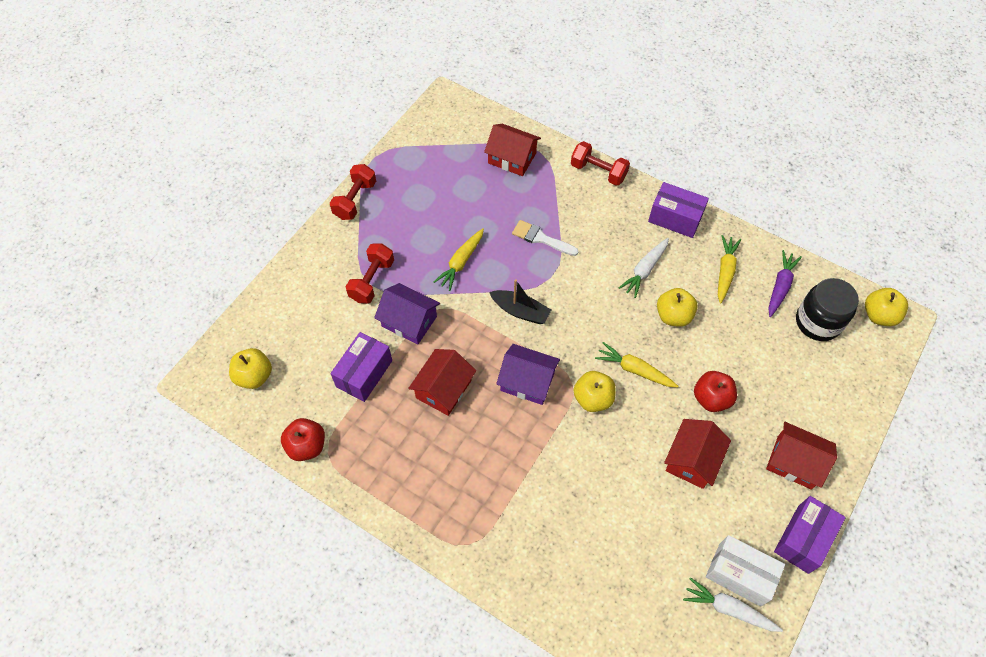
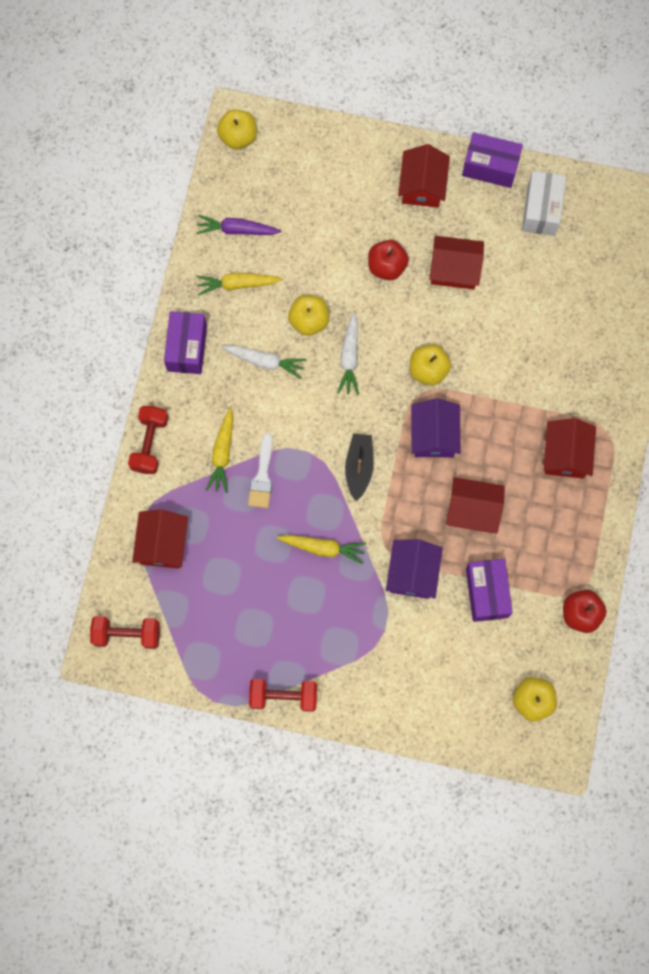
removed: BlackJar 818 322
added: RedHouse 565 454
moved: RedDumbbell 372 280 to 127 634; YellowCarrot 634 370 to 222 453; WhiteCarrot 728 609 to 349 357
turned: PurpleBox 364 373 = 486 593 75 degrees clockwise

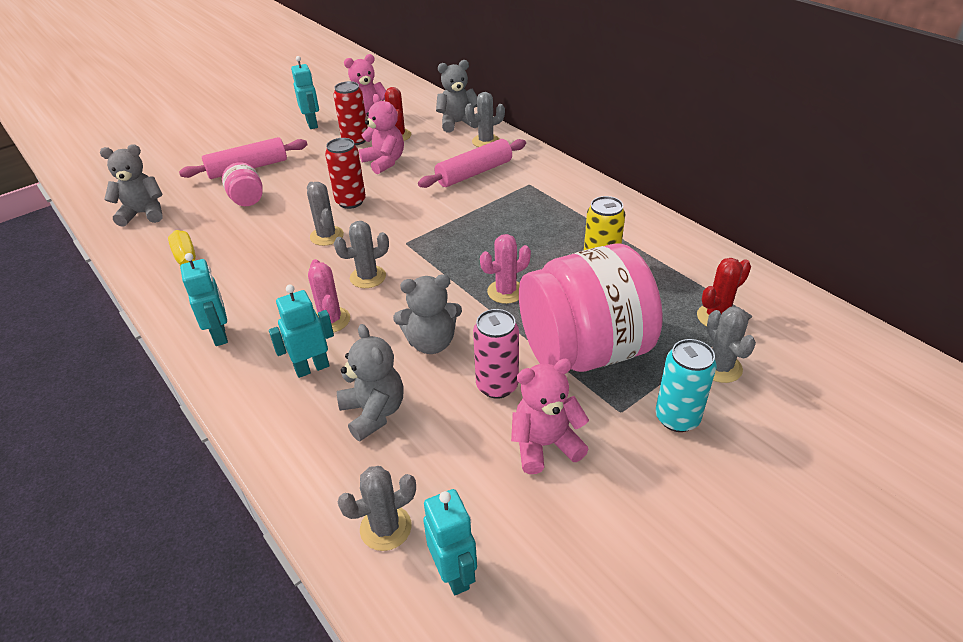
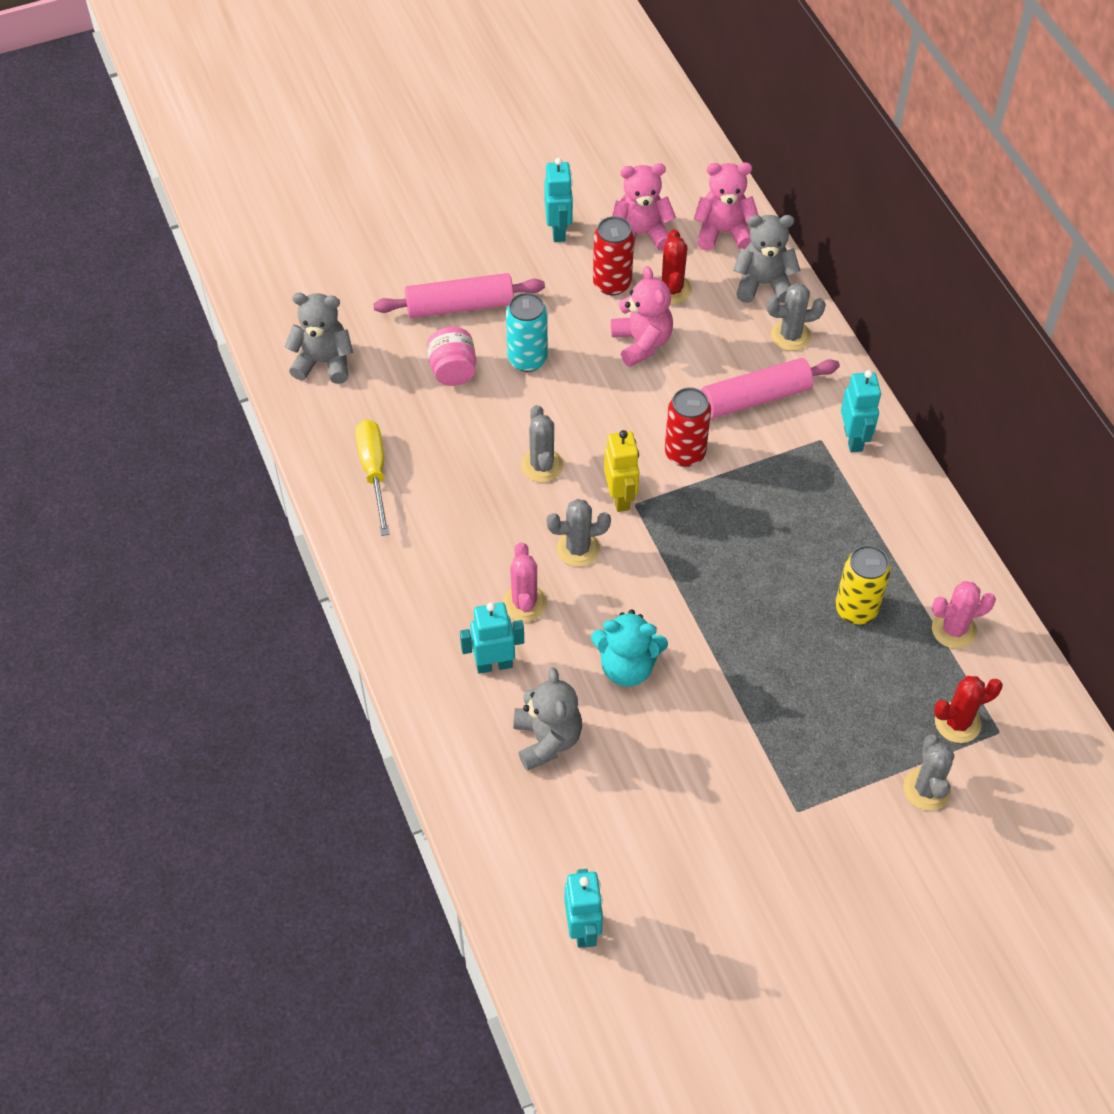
removed: PinkJar 584 351; PinkCan 497 385; GreyCactus 385 528
added: YellowRobot 620 497
moved: RedCan 350 201 to 685 453; PinkCactus 506 292 to 953 630; TurquoiseRobot 220 335 to 853 439; TurquoiseCan 677 418 to 527 359; PinkTeddyBear 545 445 to 723 232
recoloured: GreyTeddyBear 431 342 to TurquoiseTeddyBear 627 666

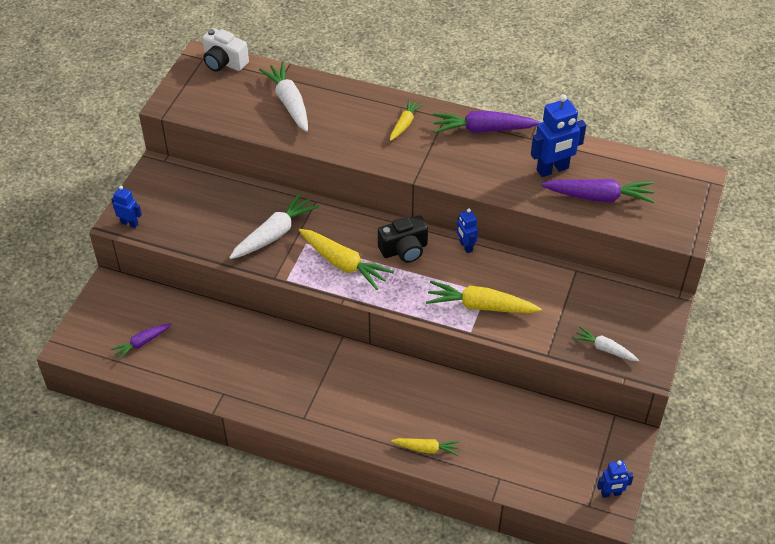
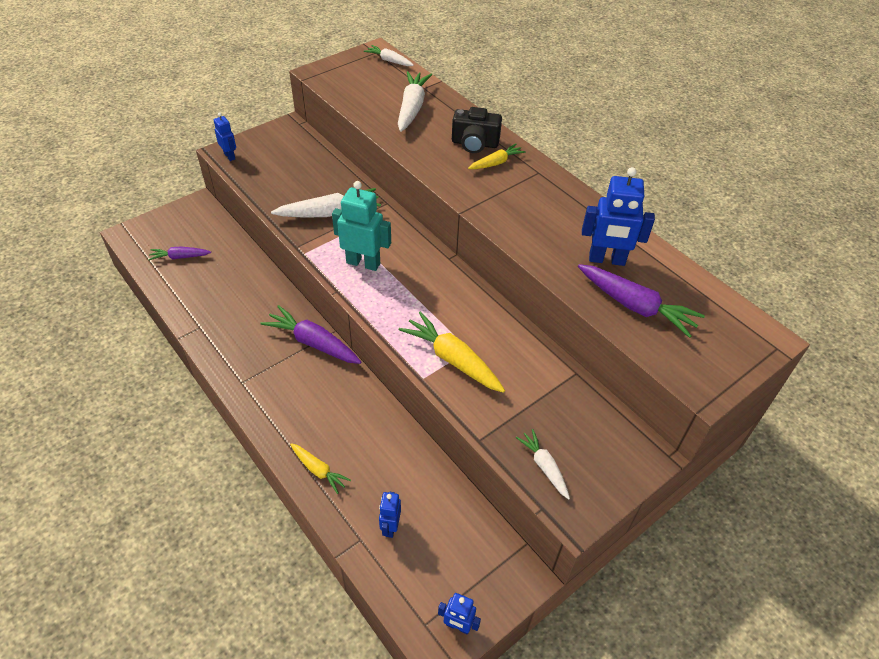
moved: PurpleCarrot 483 130 to 313 343; BlueRobot 465 246 to 390 527; BlackCamera 404 250 to 474 144
replaced: WhiteCamera 224 62 to WhiteCarrot 389 61; YellowCarrot 343 264 to TurquoiseRobot 363 263

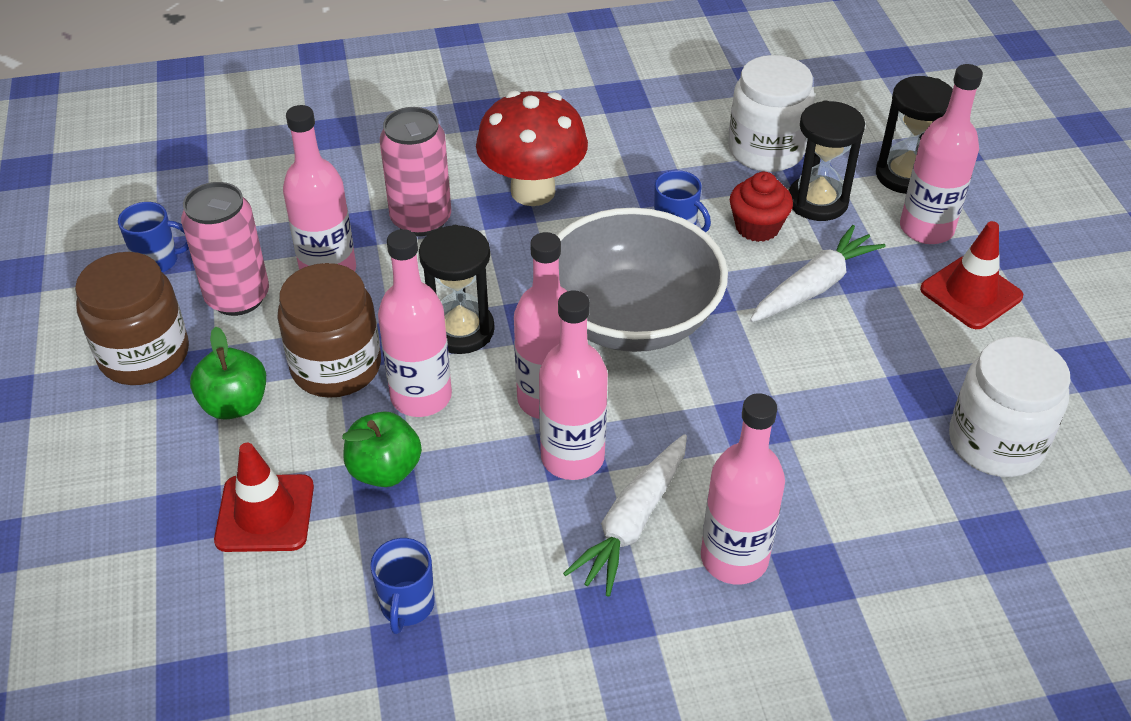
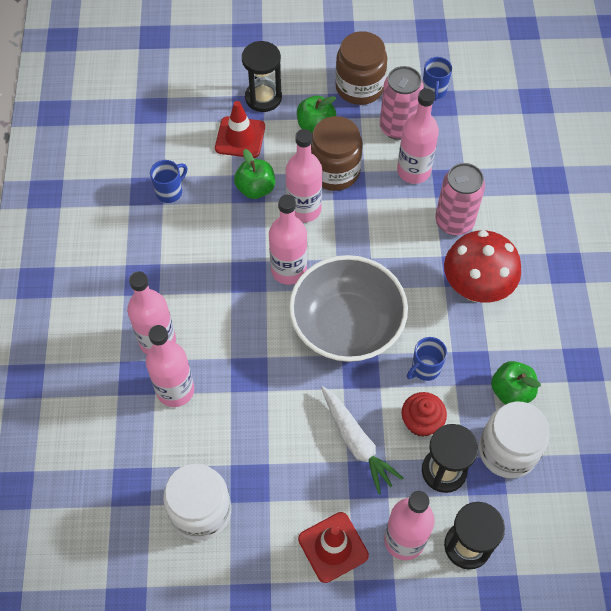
removed: WhiteCarrot 633 522
added: GreenApple 511 391
moved: BlackHourglass 461 330 to 263 98; PinkBottle 572 457 to 175 390
turned: BlueMug 407 606 = 170 192 120 degrees clockwise

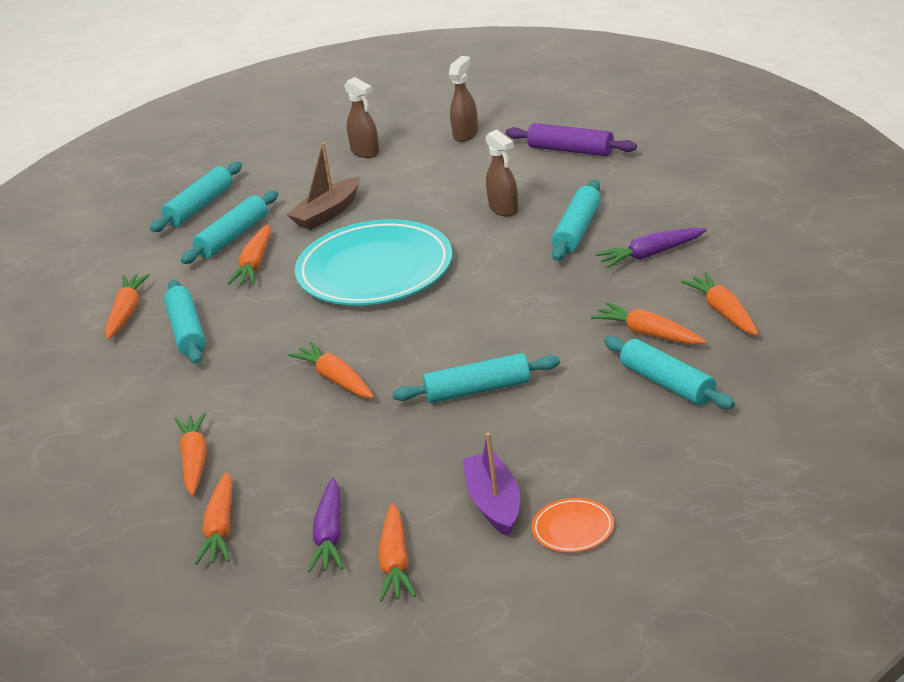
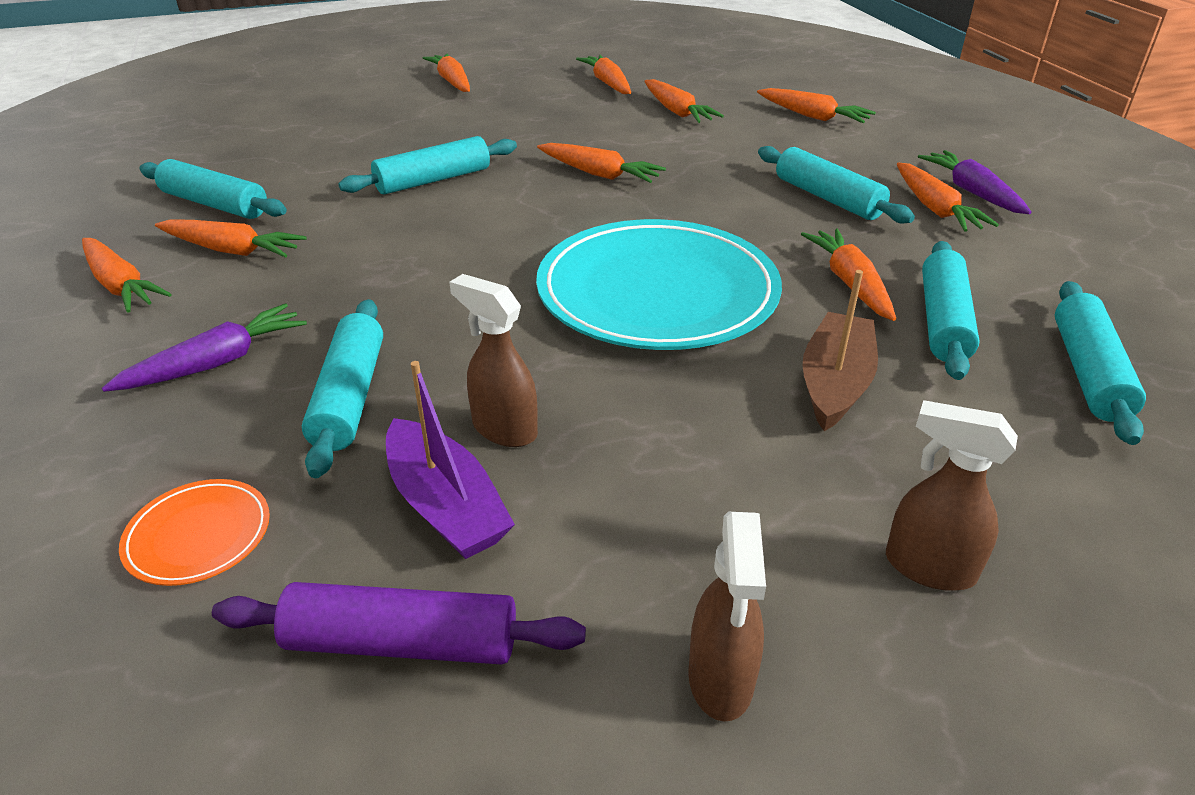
added: OrangeCarrot 812 116
moved: PurpleBoat 494 503 to 446 506; PurpleCarrot 329 536 to 972 192; OrangePlate 573 529 to 198 536

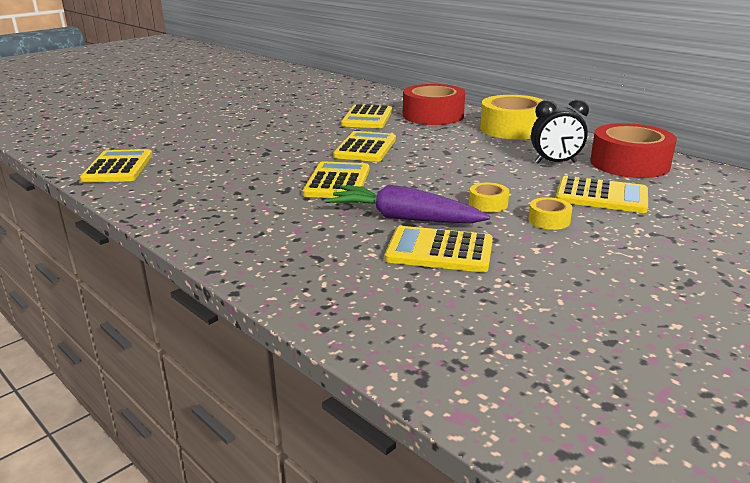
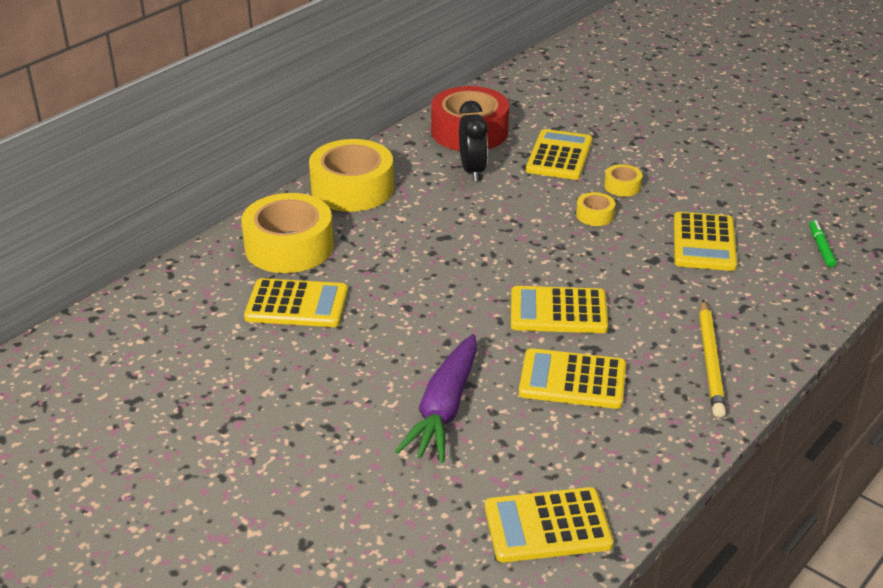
added: GreenMarker 821 247; YellowPencil 710 361
moved: YellowCalculator 365 148 to 572 380; PurpleCarrot 405 218 to 444 409
recoloured: RedTape 433 115 to YellowTape 289 246

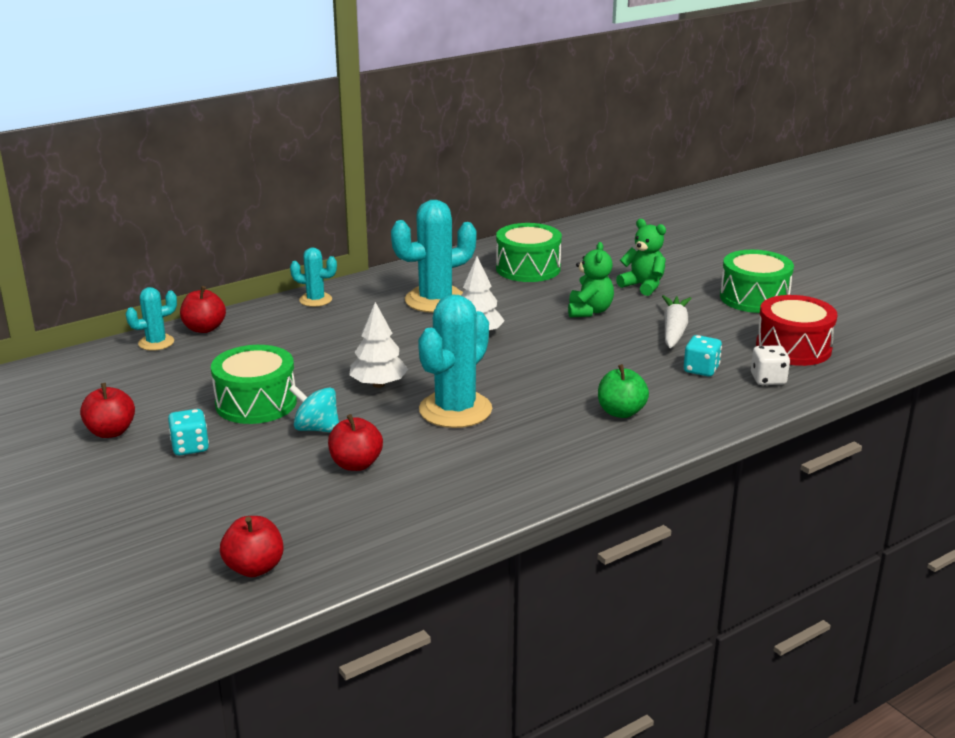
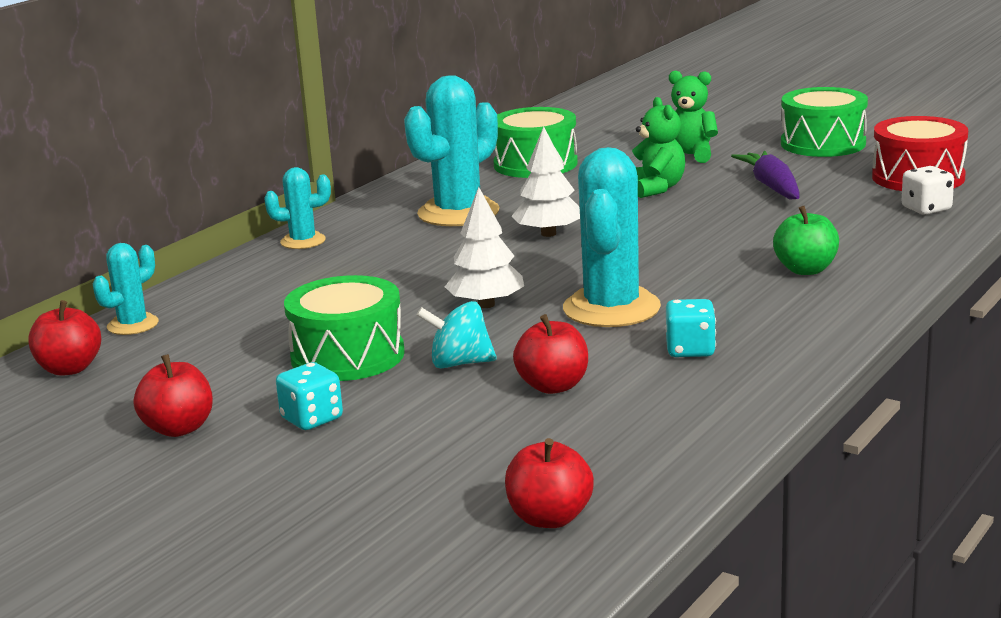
moved: RedApple 204 328 to 69 369; TurquoiseDice 701 370 to 690 350
recoloured: WhiteCarrot 674 330 to PurpleCarrot 772 187

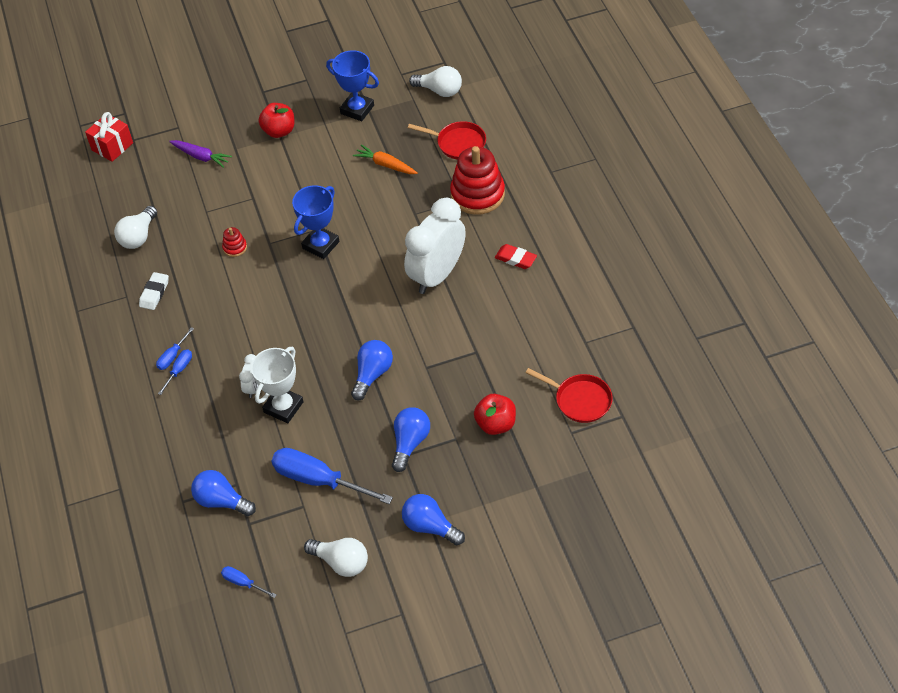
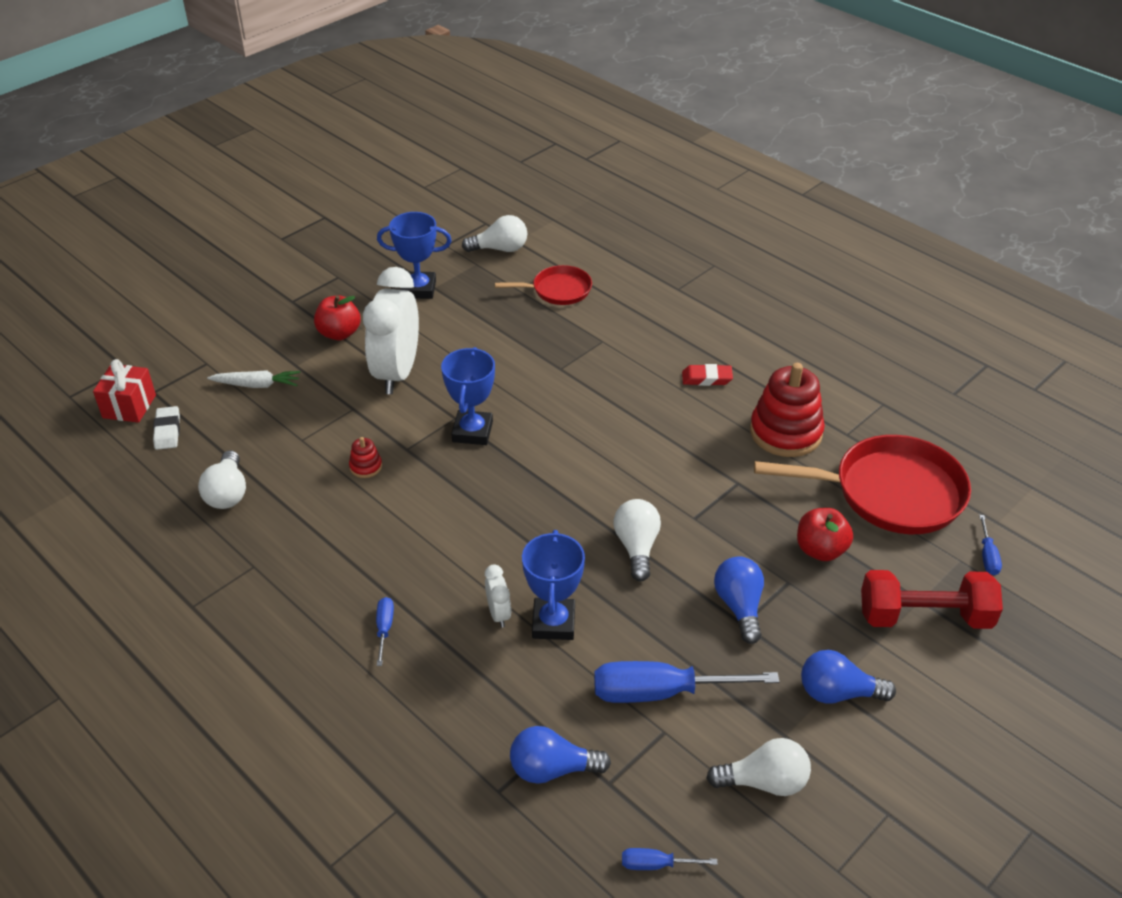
removed: OrangeCarrot 386 165
added: RedDumbbell 924 617
moved: RedStackingToy 477 194 to 785 432; WhiteClock 437 275 to 397 373; WhiteEraser 154 293 to 167 431; BlueScrewdriver 172 356 to 987 556
recoloured: PurpleCarrot 201 156 to WhiteCarrot 256 385; BlueLightBulb 372 374 to WhiteLightBulb 636 547; WhiteTrophy 283 407 to BlueTrophy 553 623
resized: RedPan 580 400 = 890 493 x1.83

